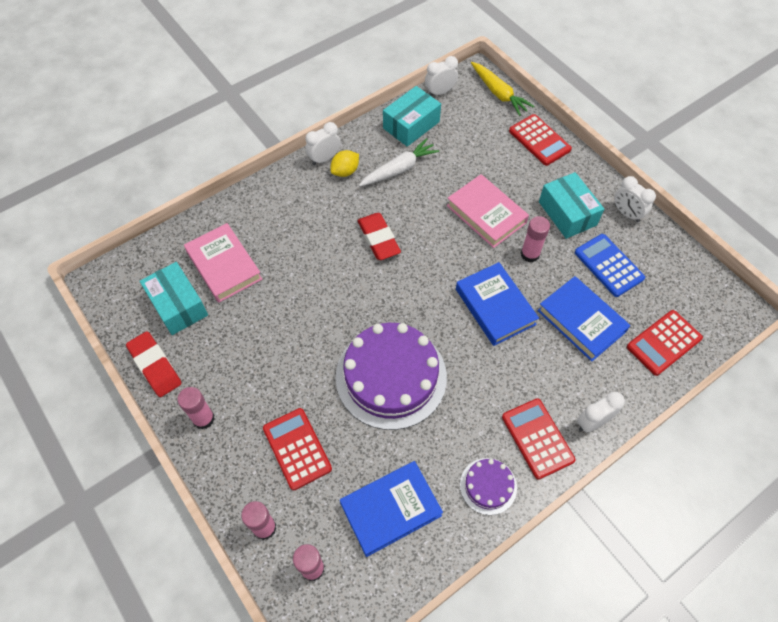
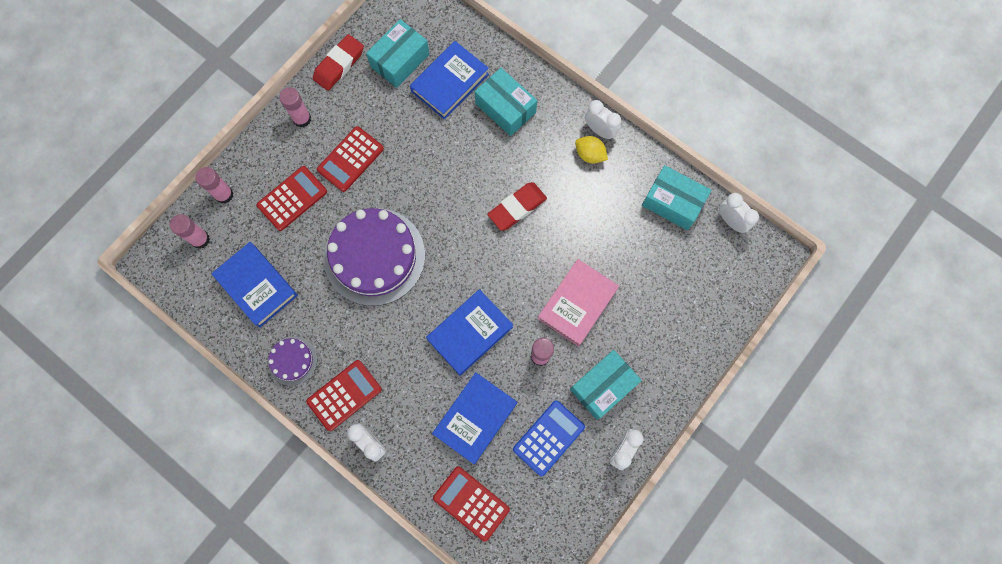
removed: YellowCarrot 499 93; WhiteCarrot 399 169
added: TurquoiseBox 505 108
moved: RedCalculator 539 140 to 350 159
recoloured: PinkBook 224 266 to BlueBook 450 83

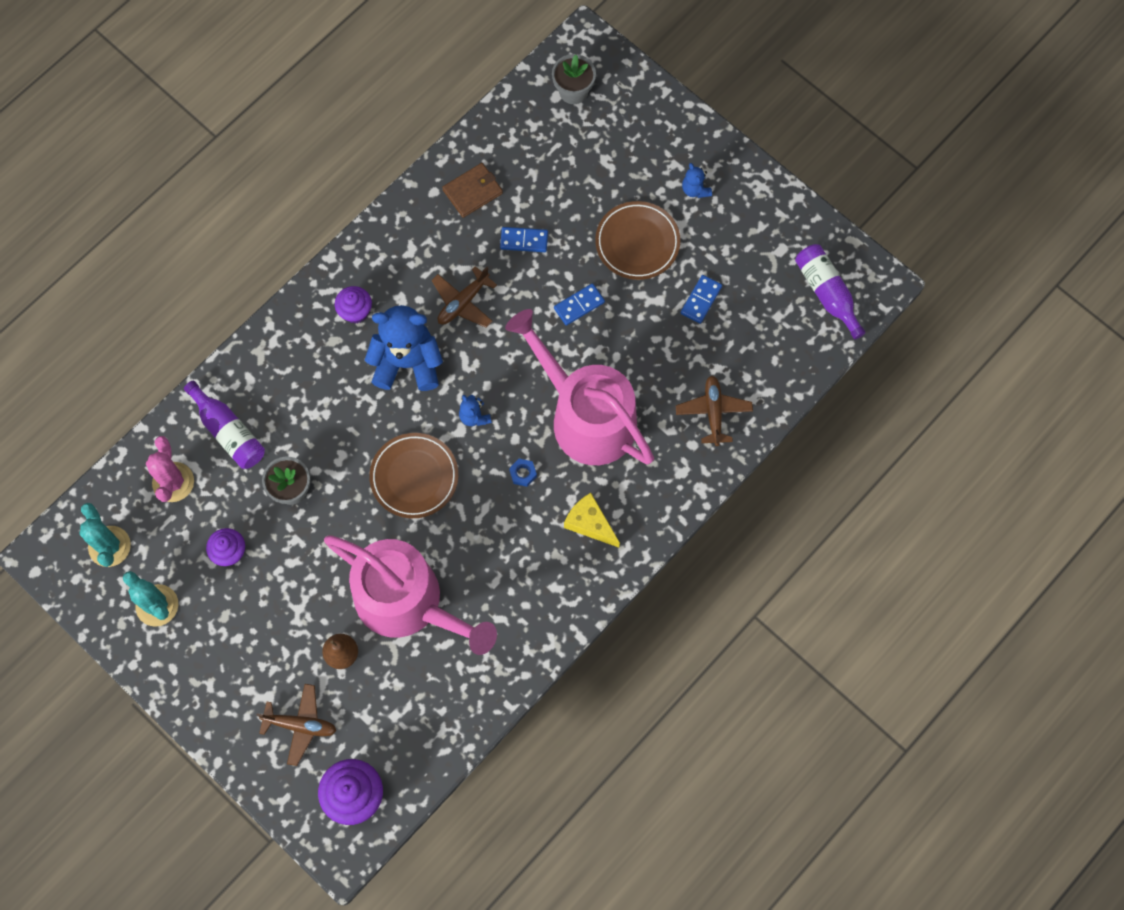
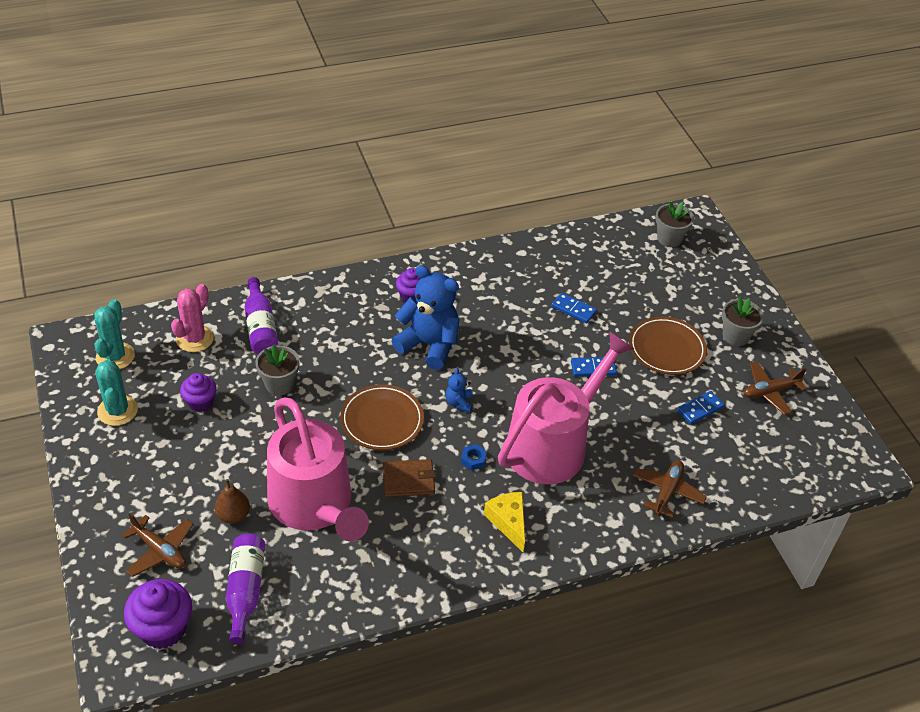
moved: BrownWallet 472 191 to 408 480; PurpleBottle 827 293 to 245 590; BrownPlane 463 302 to 770 392
replaced: BlueTeddyBear 695 189 to GreyFlowerPot 735 336
turned: PinkWateringCan 586 416 = 552 444 60 degrees clockwise

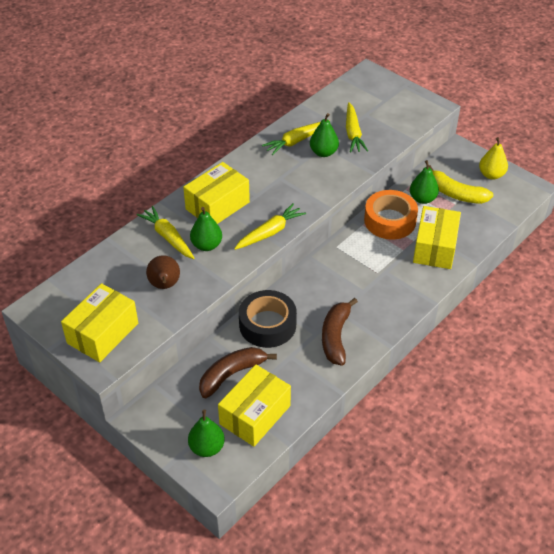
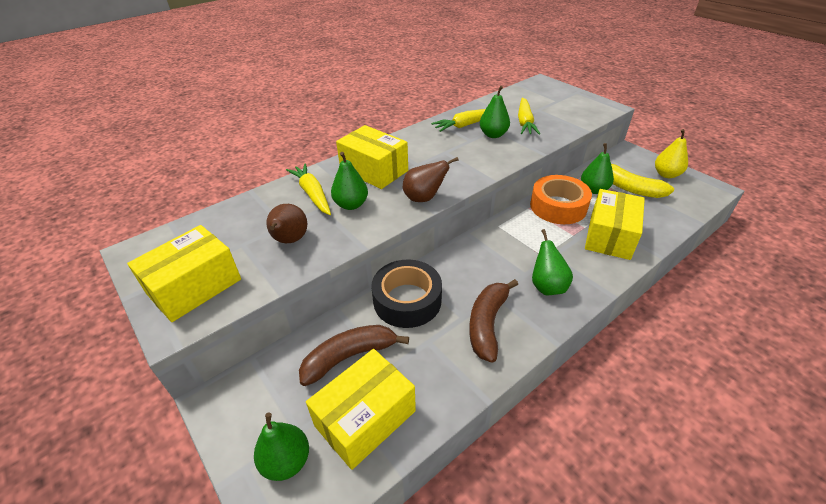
added: GreenPear 547 286
replaced: YellowCarrot 270 232 to BrownPear 424 198
turned: YellowBox 217 205 = 374 170 75 degrees clockwise

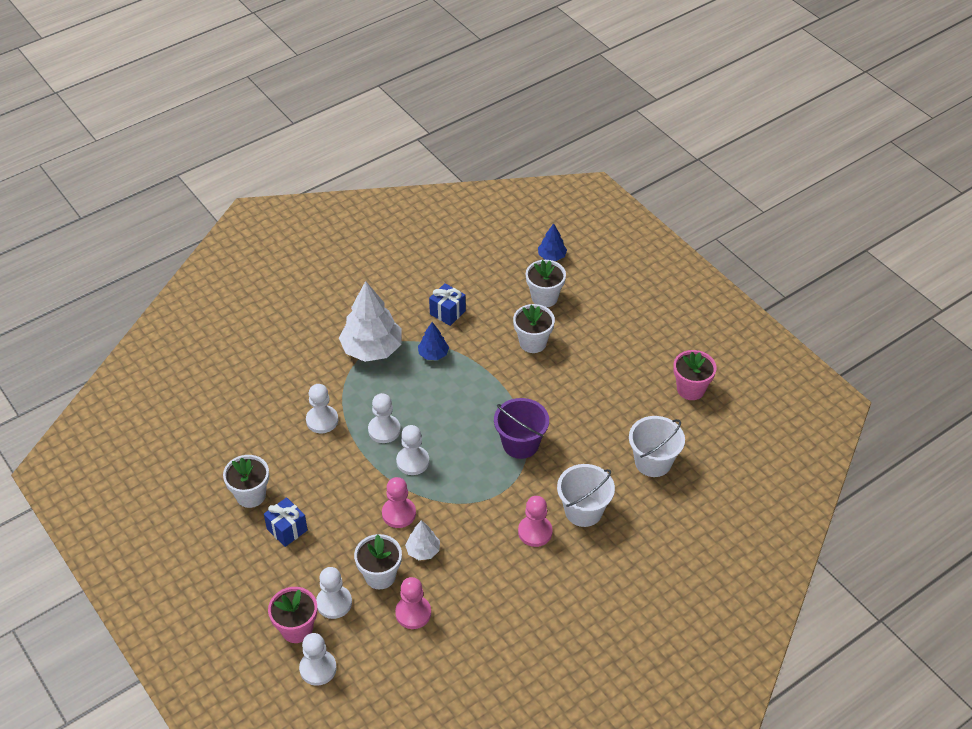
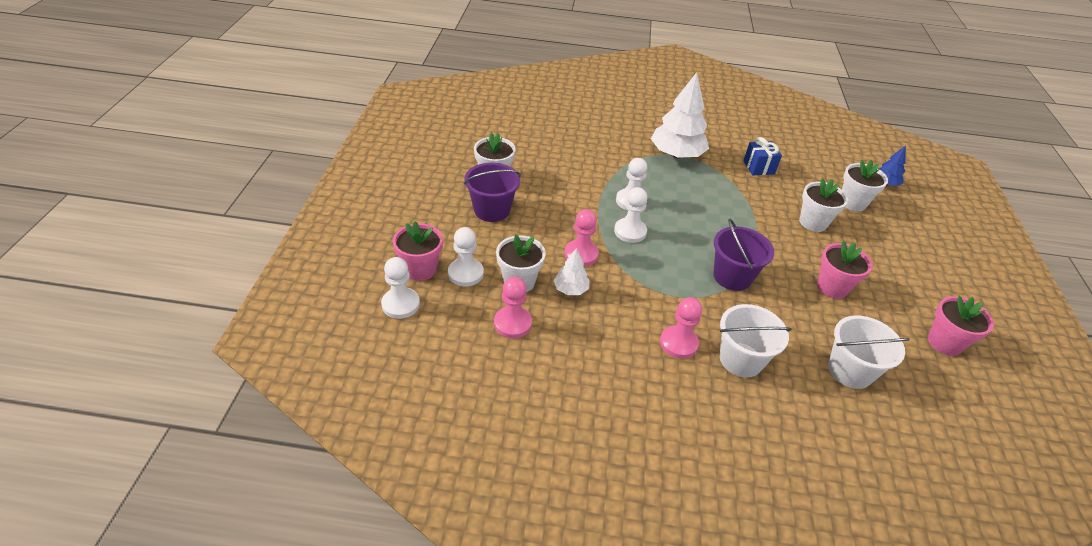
removed: BlueTree 433 354; WhitePawn 322 420
added: PinkFlowerPot 832 287
replaced: BlueGift 287 529 to PurpleBucket 492 210

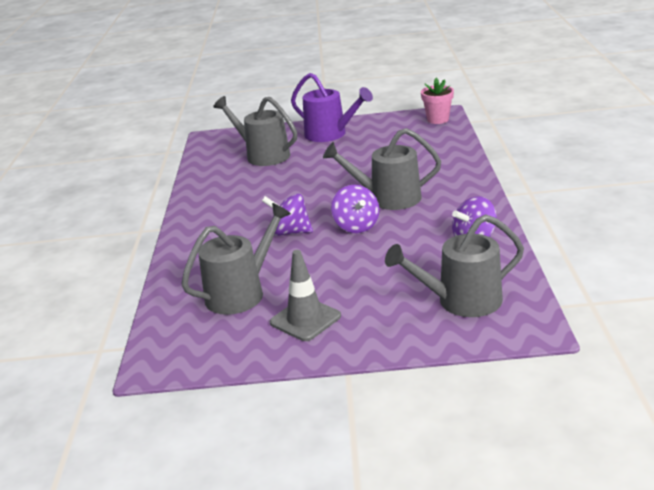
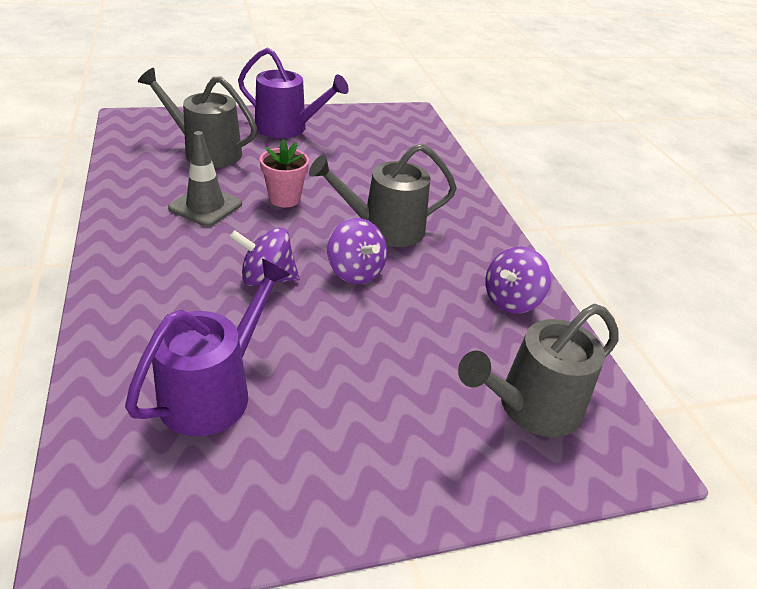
moved: PinkFlowerPot 438 119 to 284 199; GreyTrafficCone 305 319 to 205 206
recoloured: GreyWateringCan 240 293 to PurpleWateringCan 213 392

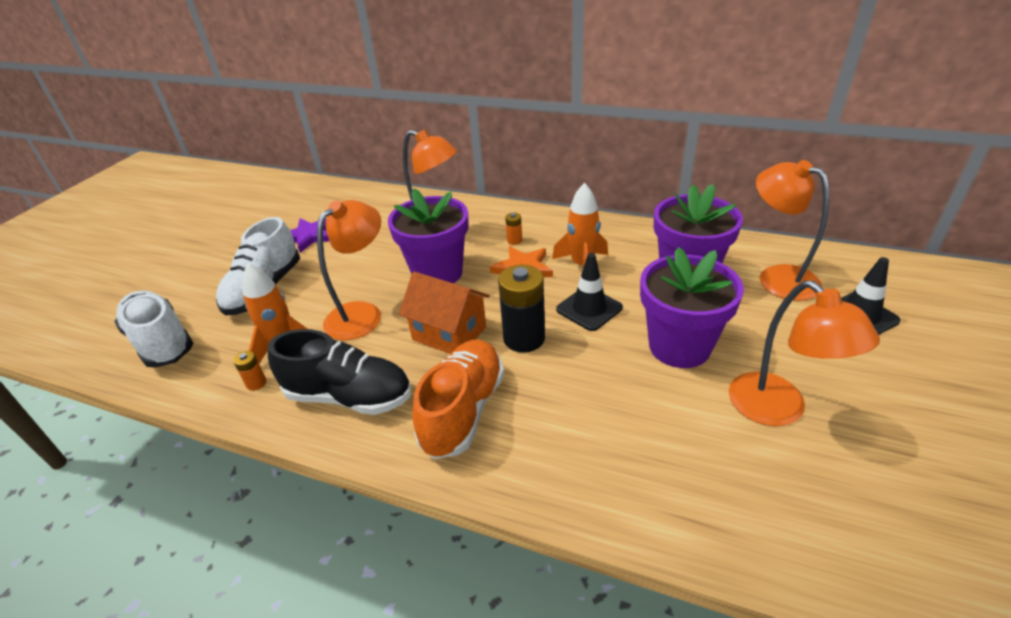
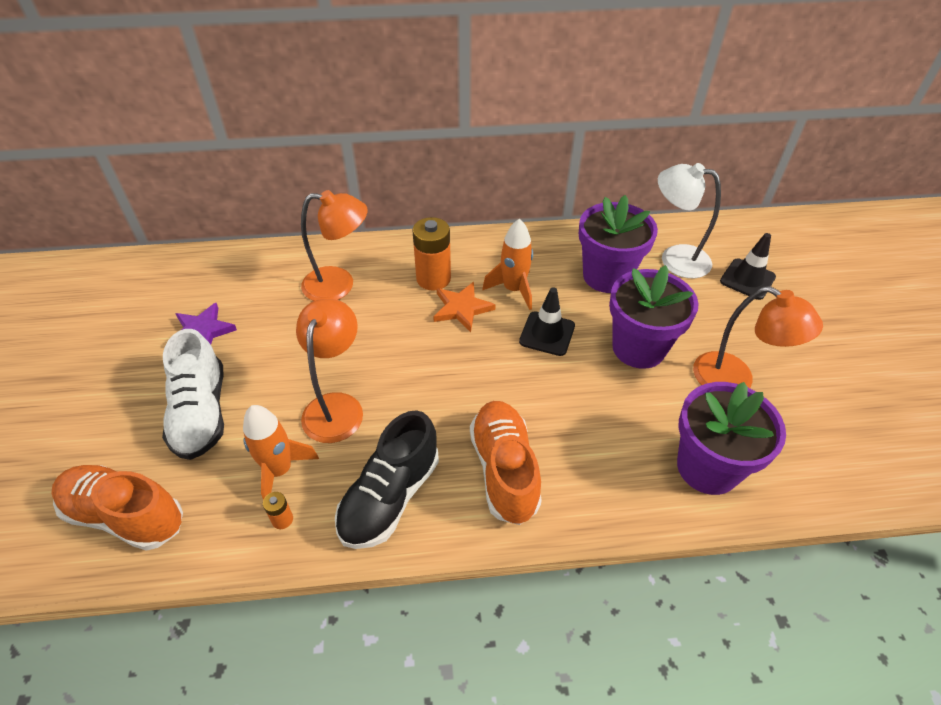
removed: BlackBattery 524 338; OrangeHouse 449 333
moved: PurpleFlowerPot 437 273 to 707 467
recoloured: OrangeLamp 777 277 to WhiteLamp 675 258; WhiteShoe 161 342 to OrangeShoe 125 515
turned: BlackShoe 349 396 = 390 496 135 degrees clockwise
resized: OrangeBattery 514 240 = 433 279 x2.20

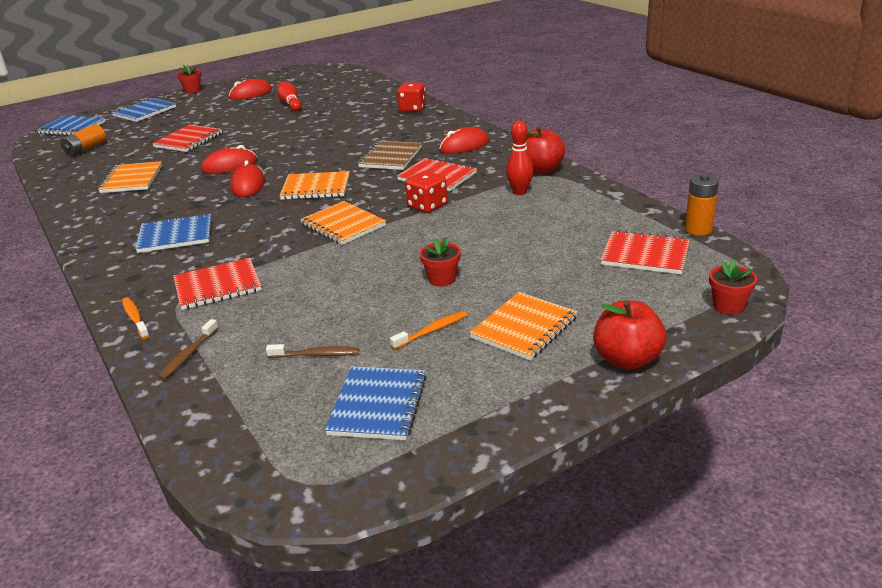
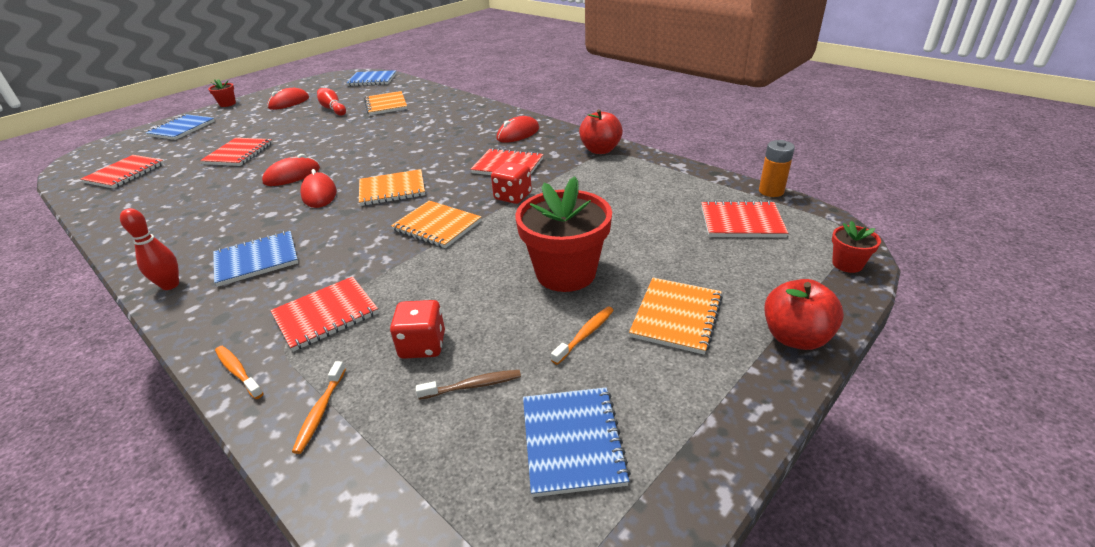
removed: BrownNotebook 390 157
moved: RedDice 412 109 to 422 345; BlueNotebook 72 128 to 372 80; RedBowlingPin 520 192 to 170 285; OrangeNotebook 132 179 to 386 105
replaced: OrangeBattery 86 149 to RedNotebook 125 173
recoloured: BrownToothbrush 188 355 to OrangeToothbrush 320 412
resized: RedFlowerPot 442 279 = 566 273 x2.18

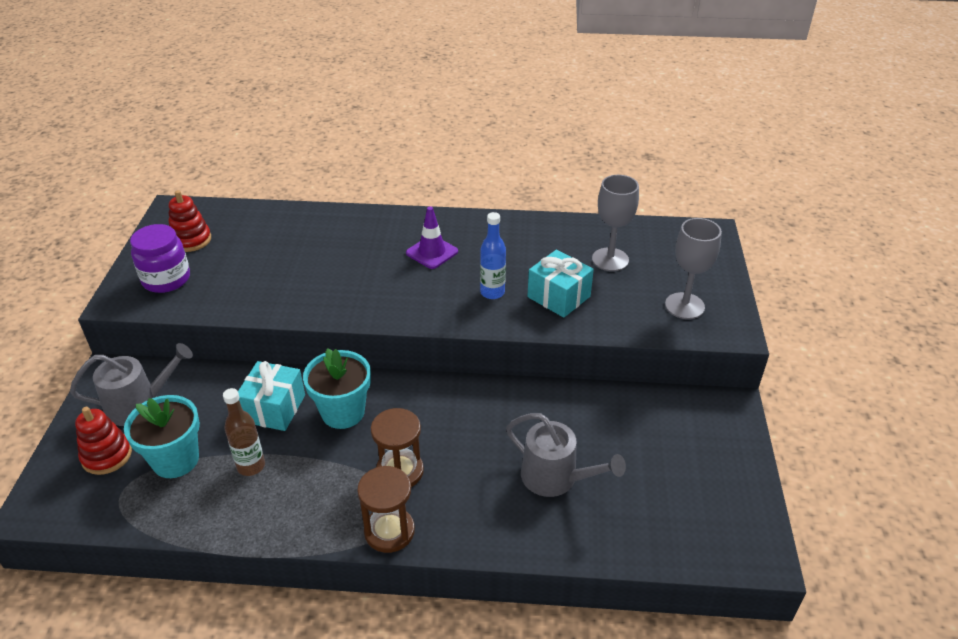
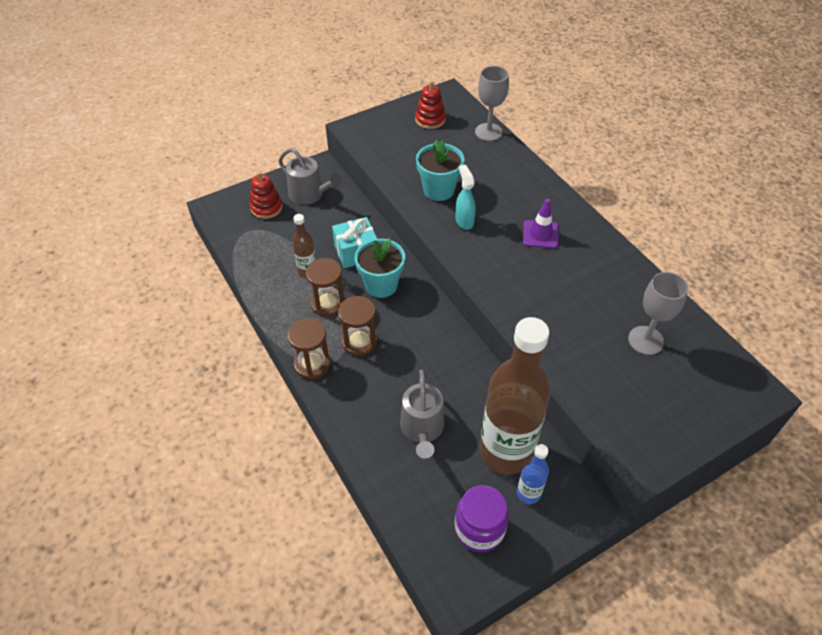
removed: TurquoiseGift 558 297
added: TurquoiseSprayBottle 464 221; BrownHourglass 328 303; BrownBottle 505 452
moved: BlueBottle 492 292 to 528 493; GreyGoblet 684 306 to 488 132; PurpleJar 166 279 to 479 529; TurquoiseFlowerPot 175 460 to 438 190

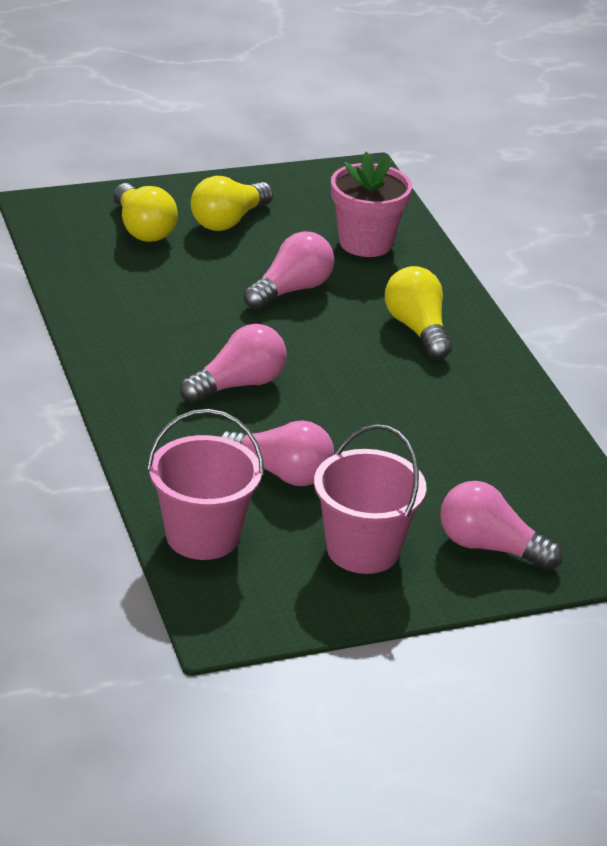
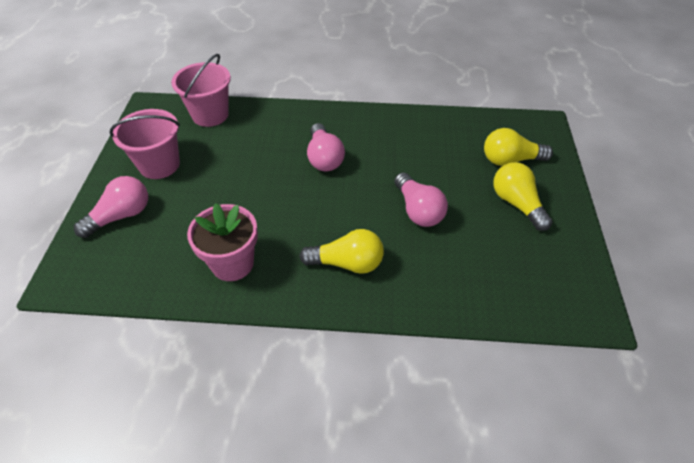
removed: PinkLightBulb 280 473
moved: PinkFlowerPot 365 243 to 232 263

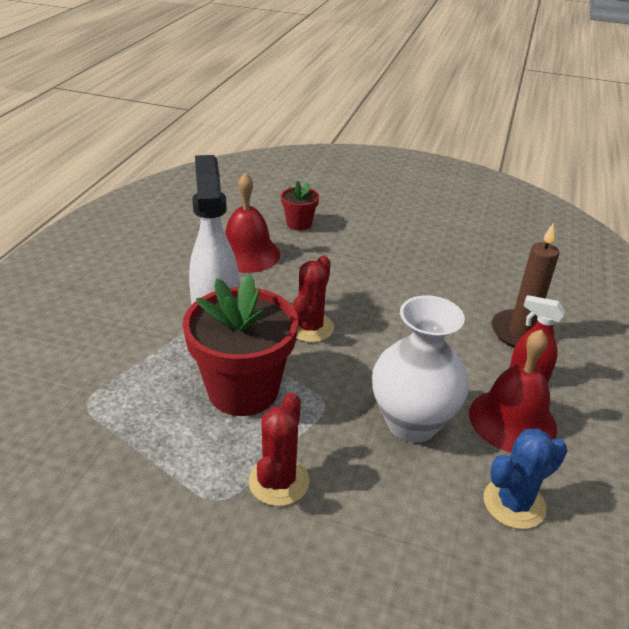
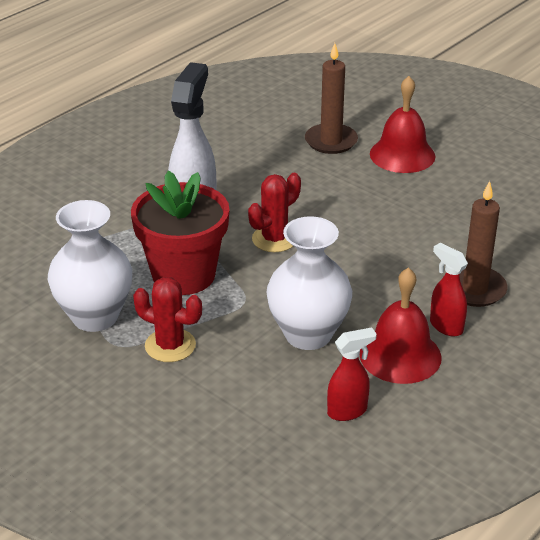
added: WhiteVase 95 317
moved: RedBell 247 254 to 402 155
replaced: RedFlowerPot 299 224 to BrownCandle 331 141; BlueCactus 514 503 to RedSprayBottle 348 411
turned: RedCactus 279 481 = 170 345 75 degrees clockwise

